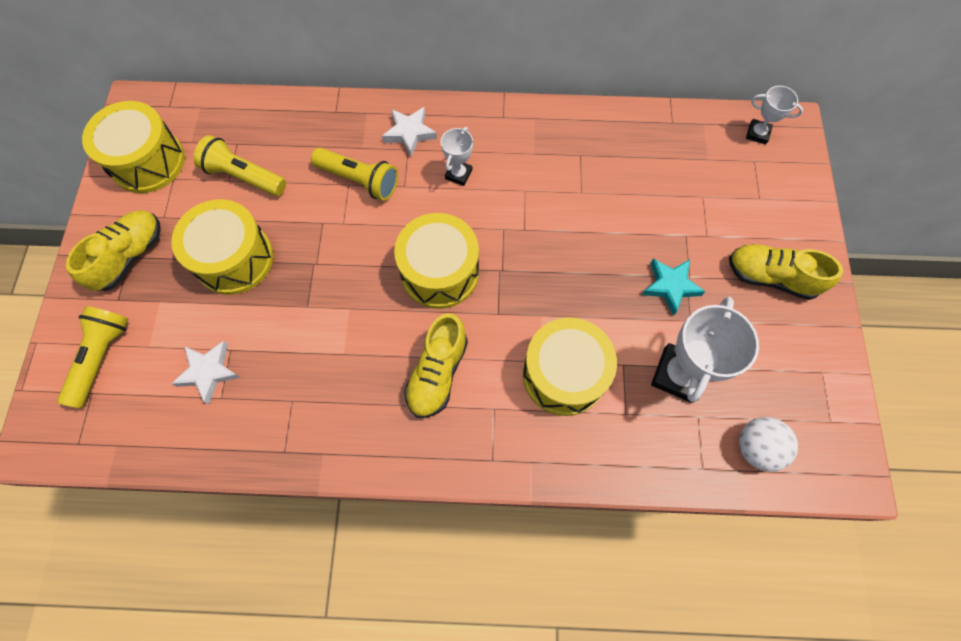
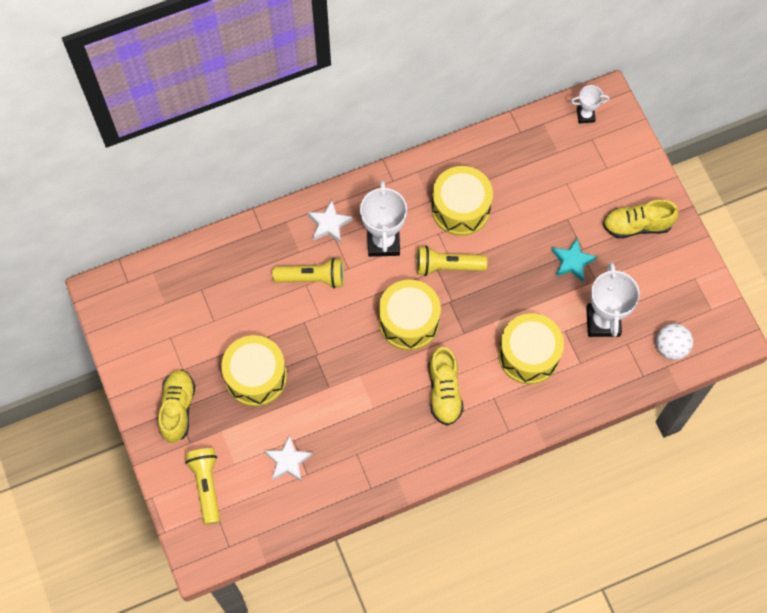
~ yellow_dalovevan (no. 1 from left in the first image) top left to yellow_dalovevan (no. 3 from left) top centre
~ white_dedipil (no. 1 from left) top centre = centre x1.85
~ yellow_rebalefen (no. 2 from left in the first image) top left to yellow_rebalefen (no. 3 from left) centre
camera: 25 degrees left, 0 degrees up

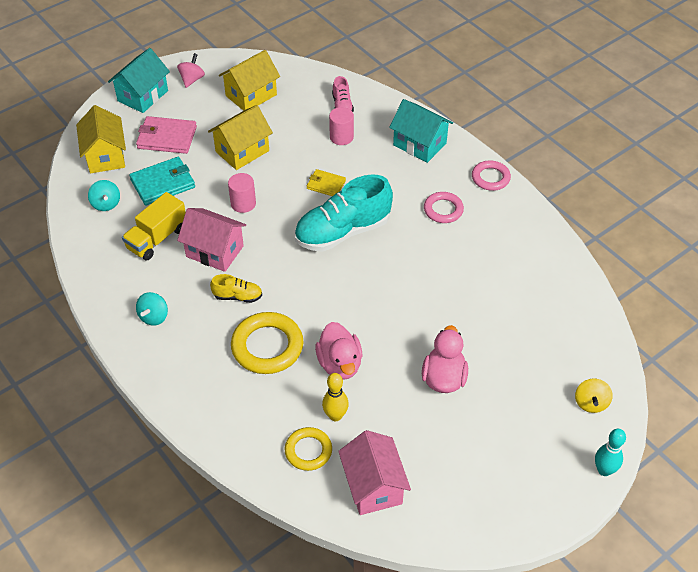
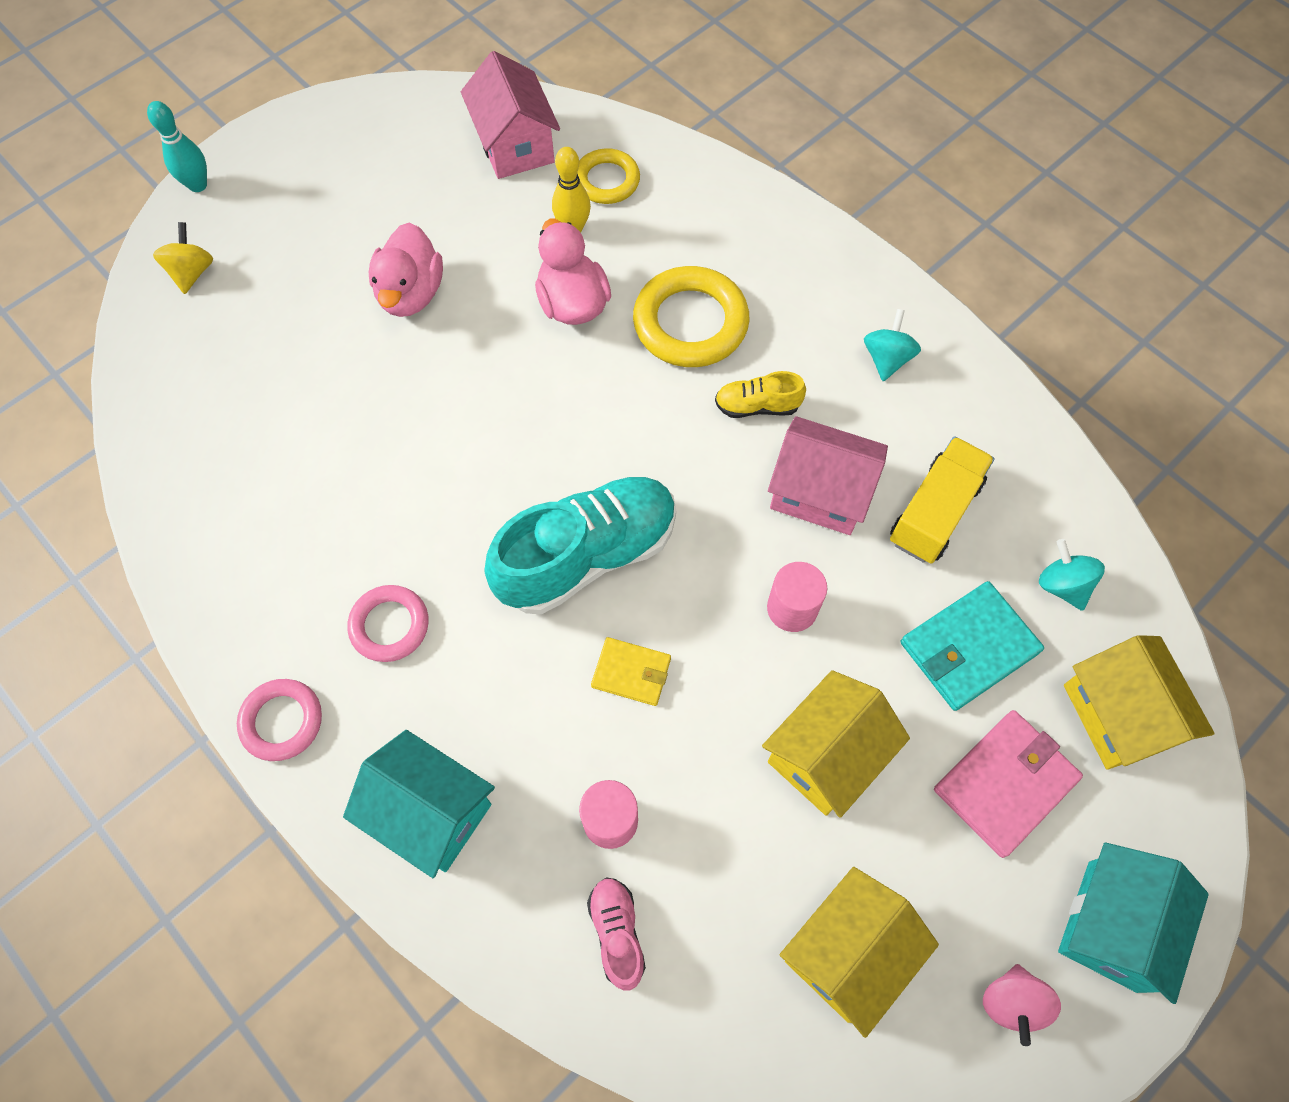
~ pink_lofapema top left = bottom right 45 degrees counterclockwise
camera: 175 degrees right, 15 degrees up

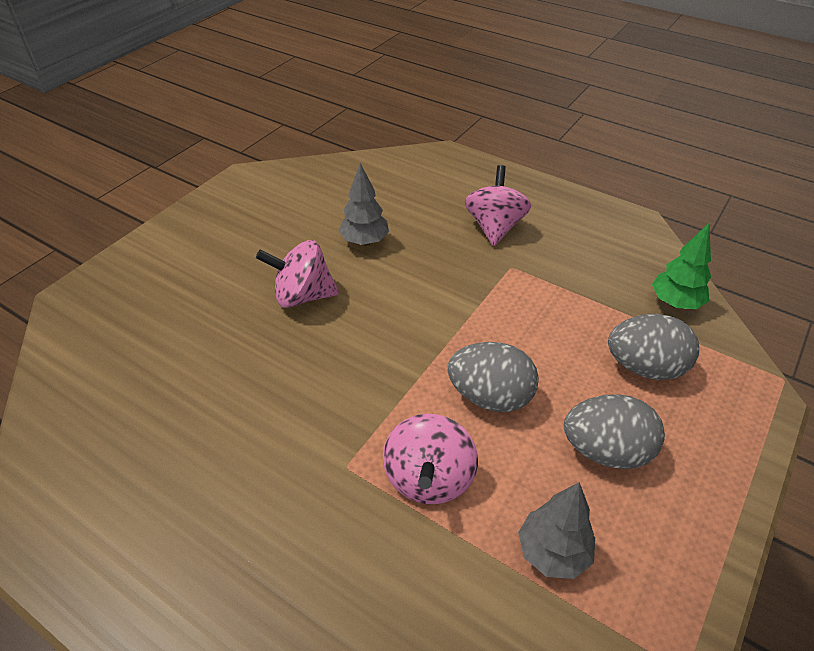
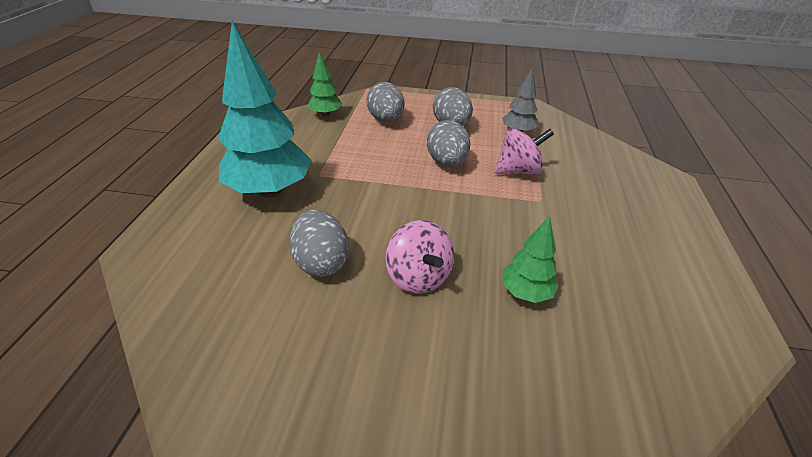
~ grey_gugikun (no. 1 from left) top centre to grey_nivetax (no. 1 from left) centre
~ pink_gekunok (no. 3 from left) top centre to turquoise_gugikun top left
+ green_gugikun (no. 2 from left) centre
camera: 115 degrees left, 5 degrees down

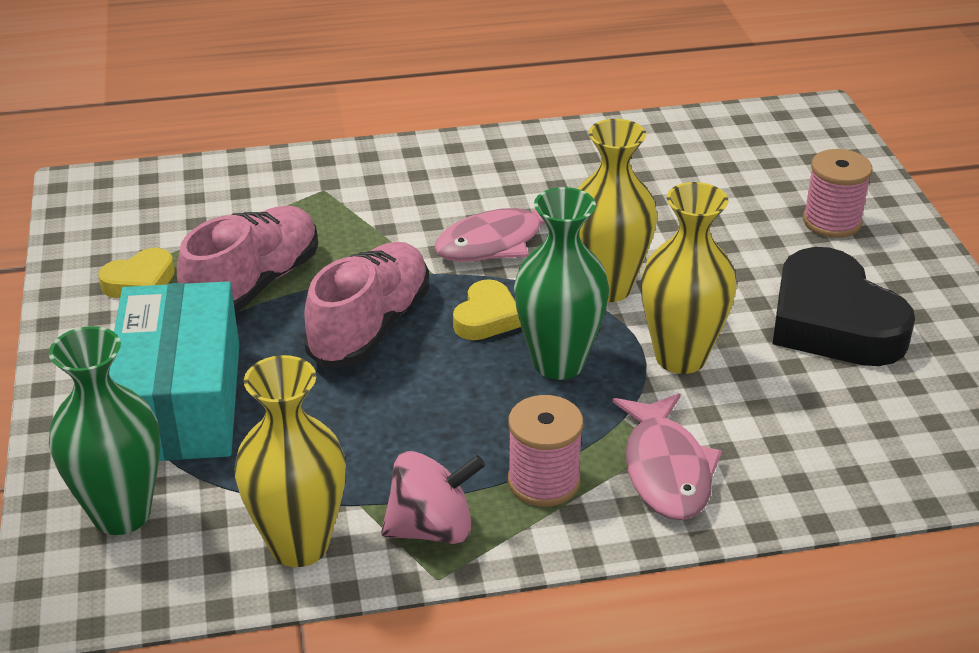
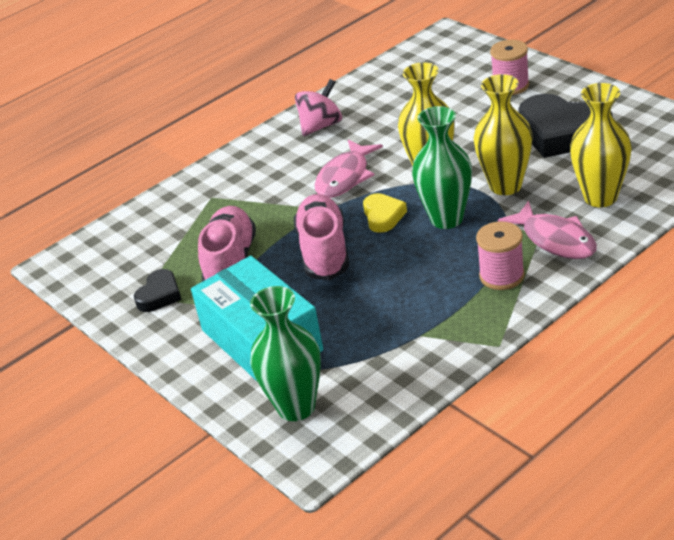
~ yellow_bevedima (no. 1 from left) middle left to black_bevedima (no. 1 from left) middle left
~ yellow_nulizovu (no. 1 from left in the first image) bottom left to yellow_nulizovu (no. 3 from left) top right
~ pink_gekunok bottom centre to top centre
camera: 25 degrees left, 0 degrees up

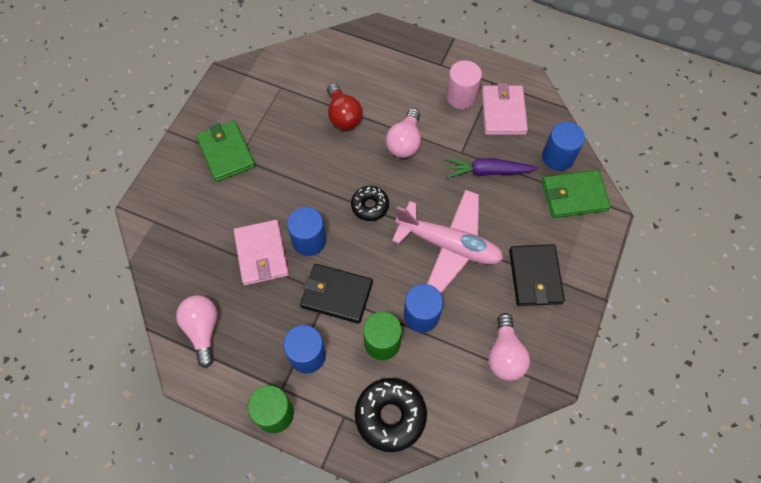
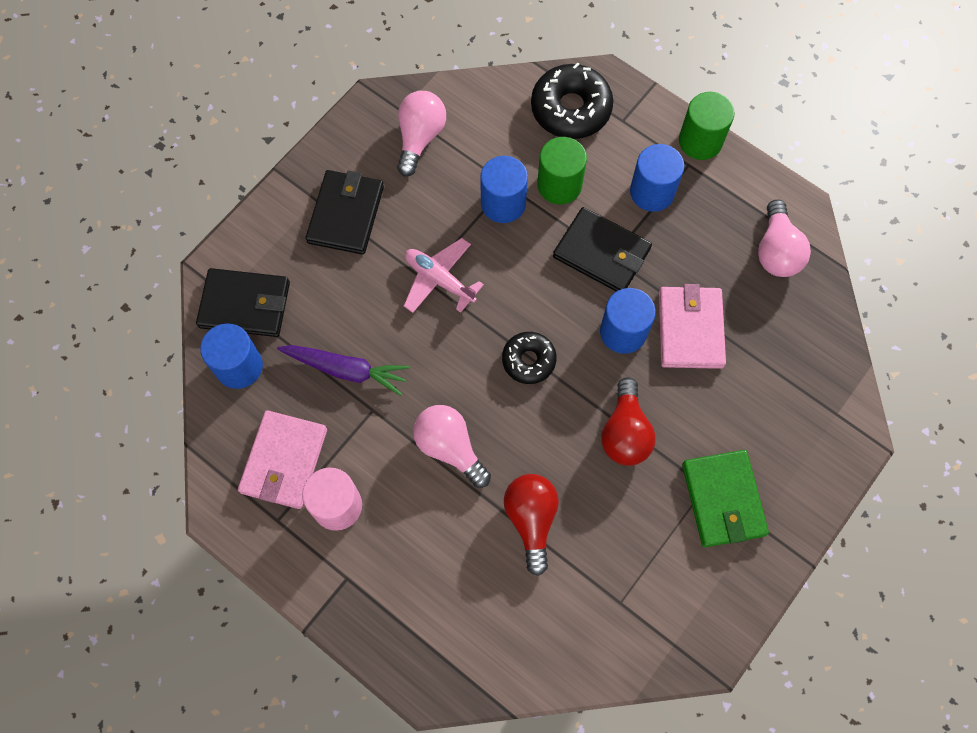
~ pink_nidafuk (no. 2 from left) top centre = centre 75 degrees counterclockwise
~ green_lofapema (no. 2 from left) middle right to black_lofapema (no. 1 from left) middle left
~ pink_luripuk centre = centre x0.59
+ red_nidafuk (no. 2 from left) centre
camera: 165 degrees left, 5 degrees up

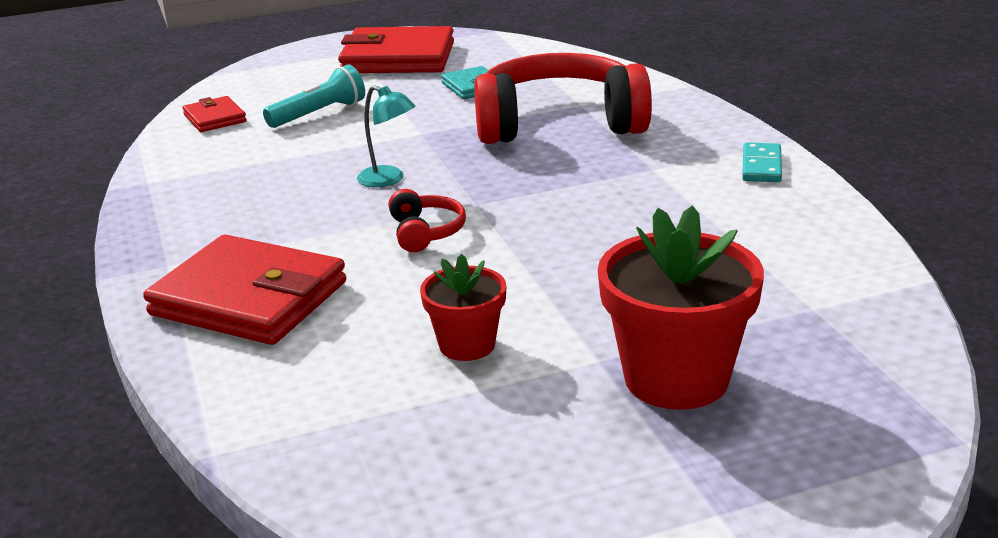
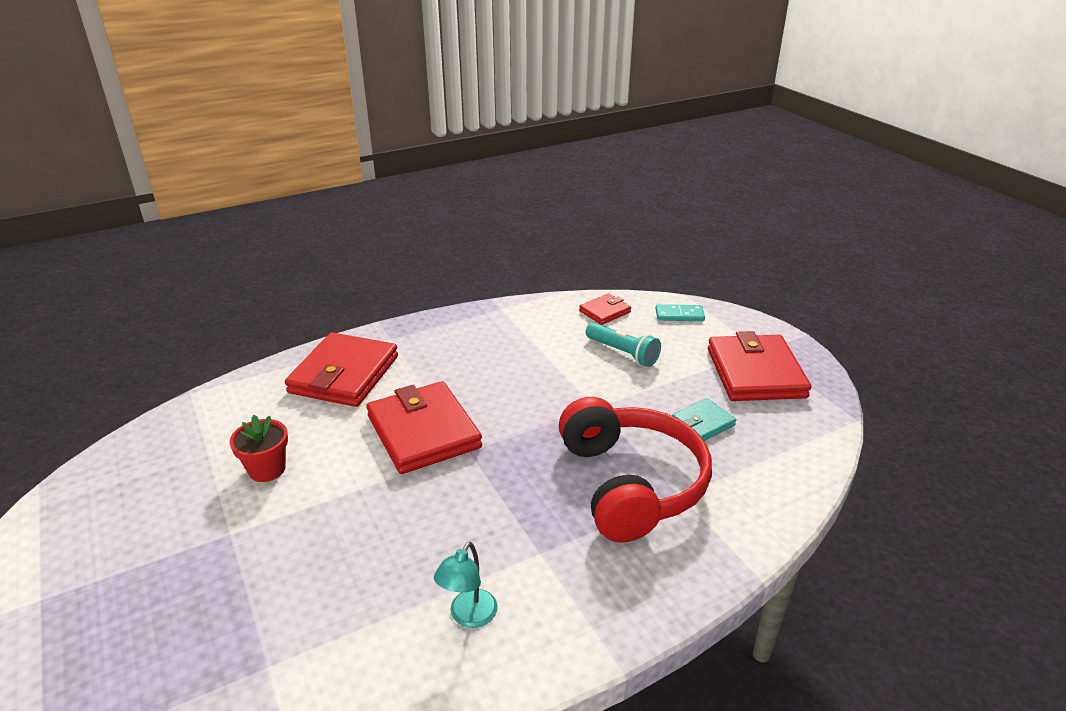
~ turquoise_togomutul top centre to bottom centre
~ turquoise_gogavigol top right to centre
~ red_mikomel (no. 1 from left) centre to red_lofapema (no. 2 from left) centre
- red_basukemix (no. 2 from left) middle right
camera: 80 degrees right, 5 degrees up

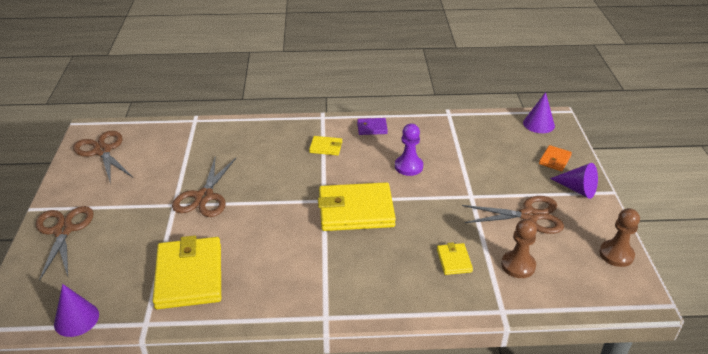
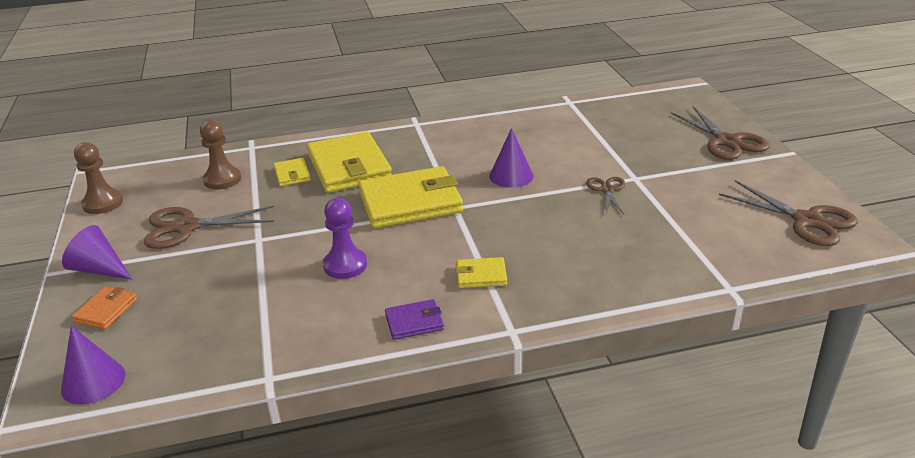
~ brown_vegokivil (no. 3 from left in the first image) middle left = centre x0.57
~ yellow_lofapema (no. 1 from left in the first image) bottom left to yellow_lofapema (no. 2 from left) centre
~ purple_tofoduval (no. 1 from left in the first image) bottom left to purple_tofoduval (no. 3 from left) centre
camera: 170 degrees right, 5 degrees down

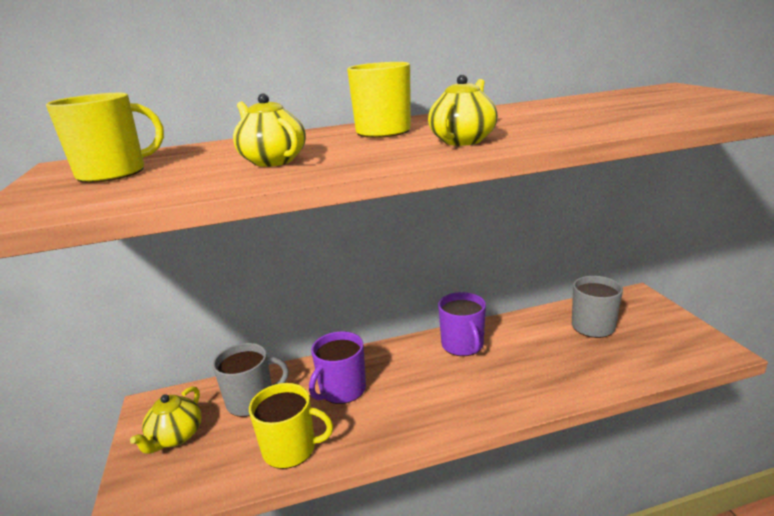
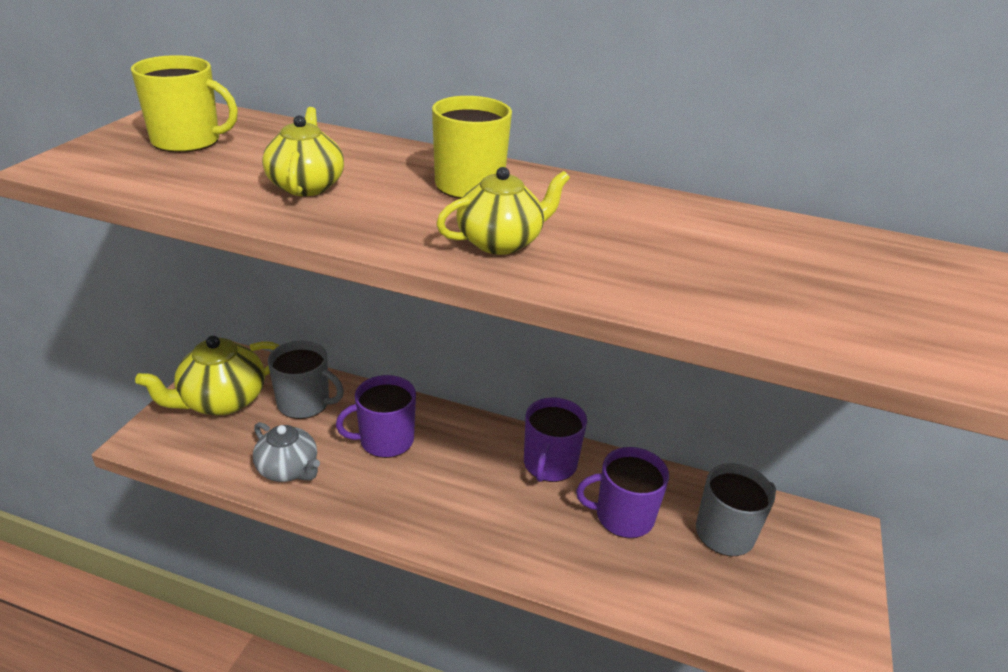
~ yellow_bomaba (no. 2 from left) bottom centre to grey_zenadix bottom left
~ yellow_zenadix (no. 1 from left) bottom left = middle left x1.50
+ purple_bomaba (no. 3 from left) bottom centre
camera: 30 degrees right, 10 degrees up

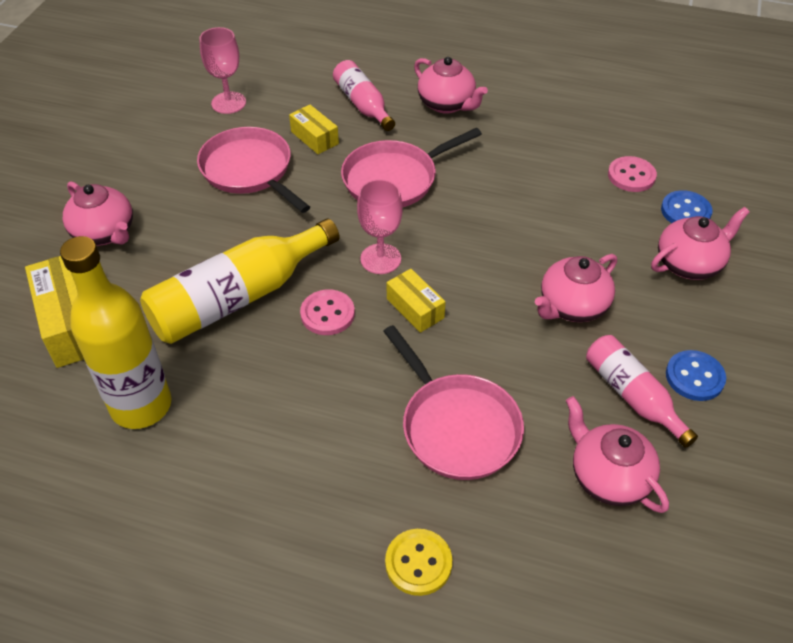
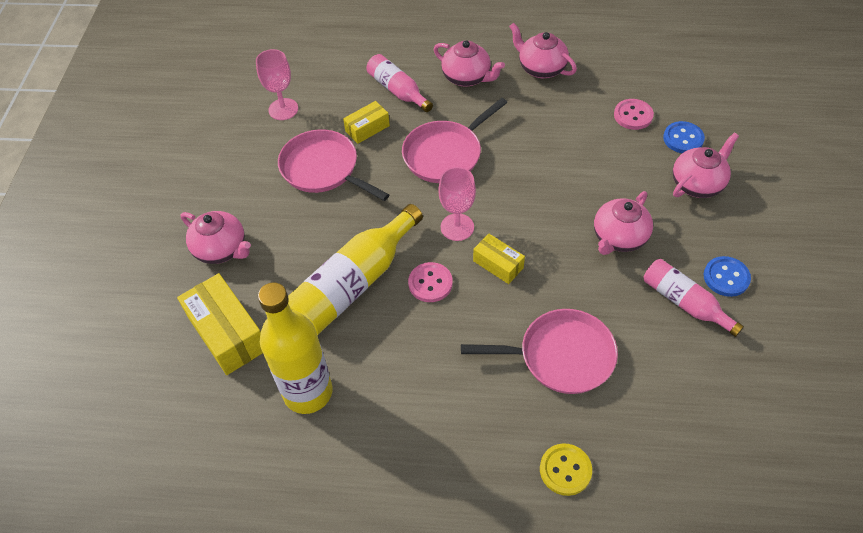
~ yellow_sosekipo (no. 2 from left) top centre = top centre 75 degrees counterclockwise
~ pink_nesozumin (no. 3 from left) centre = centre 45 degrees counterclockwise
~ pink_zenadix (no. 4 from left in the first image) bottom right to pink_zenadix (no. 3 from left) top centre
camera: 10 degrees left, 5 degrees up

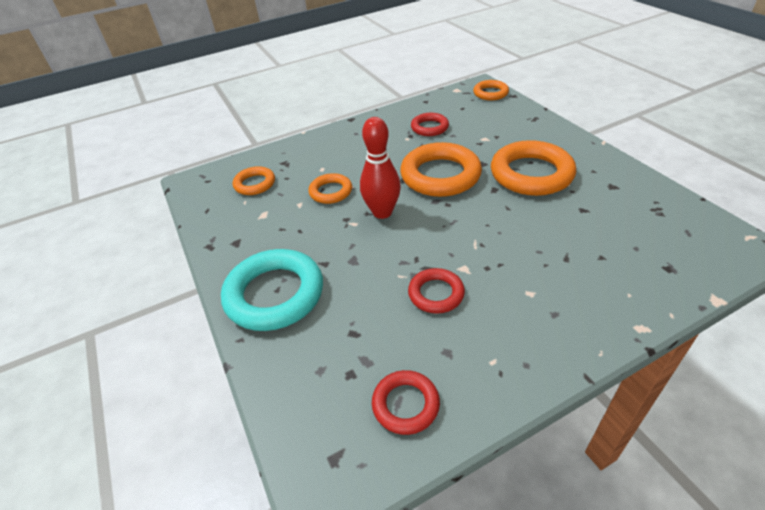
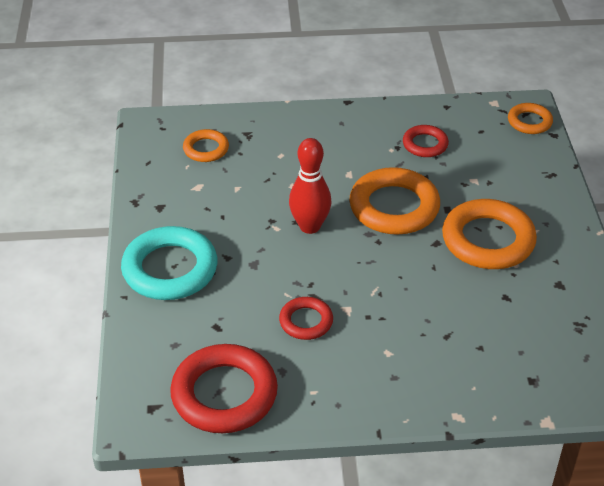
- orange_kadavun (no. 2 from left) centre
~ red_kadavun (no. 1 from left) bottom centre = bottom centre x1.85
camera: 20 degrees right, 0 degrees up

